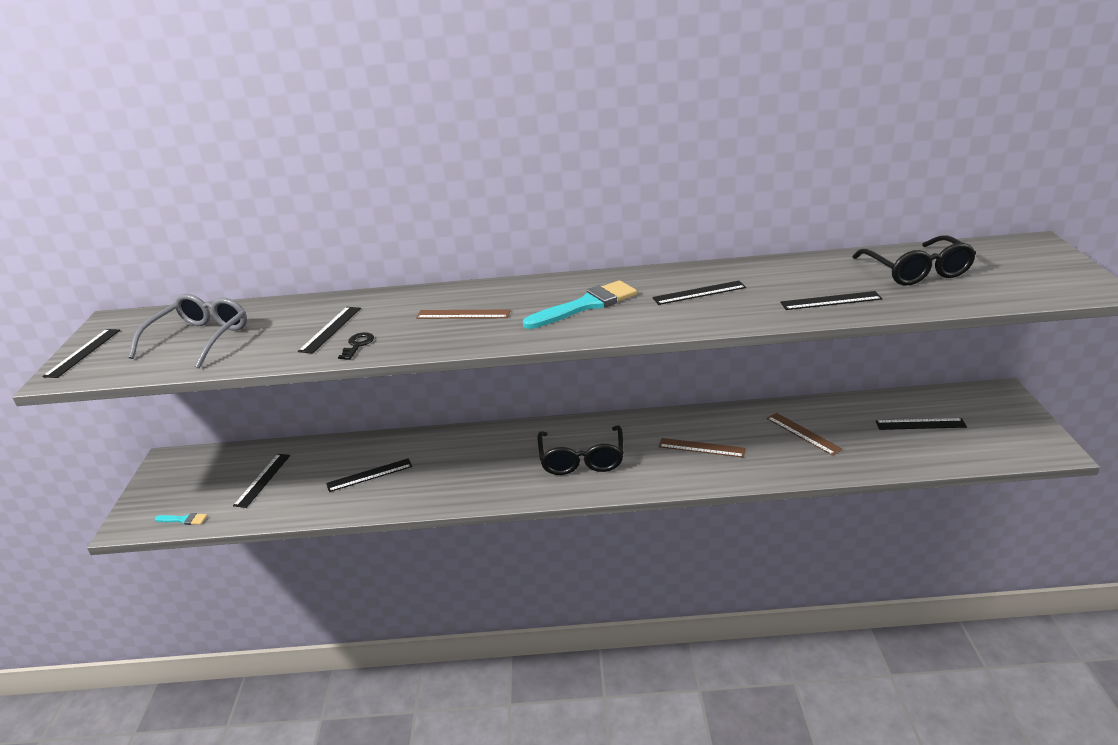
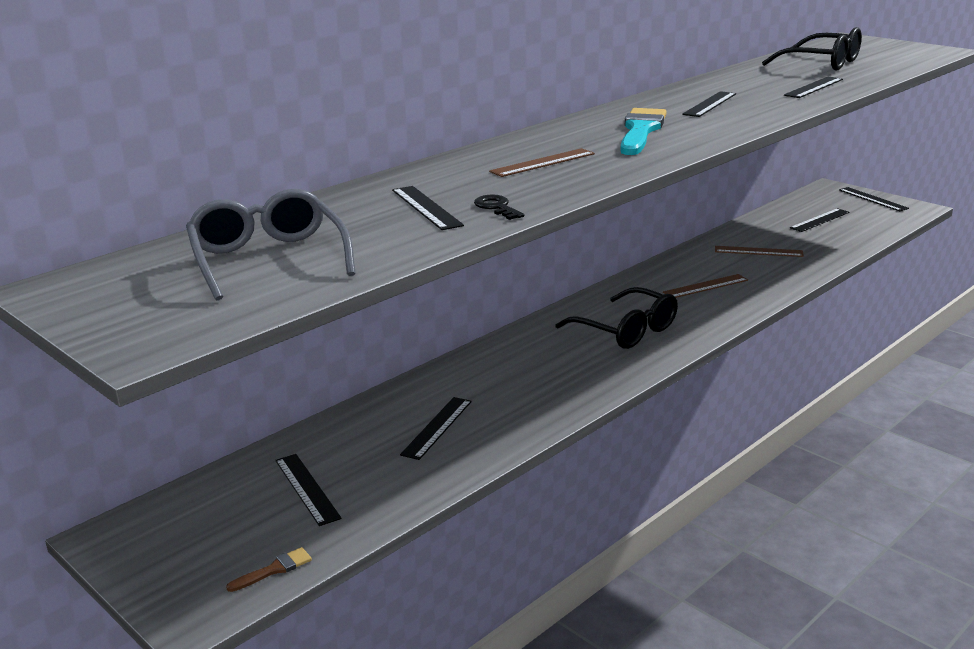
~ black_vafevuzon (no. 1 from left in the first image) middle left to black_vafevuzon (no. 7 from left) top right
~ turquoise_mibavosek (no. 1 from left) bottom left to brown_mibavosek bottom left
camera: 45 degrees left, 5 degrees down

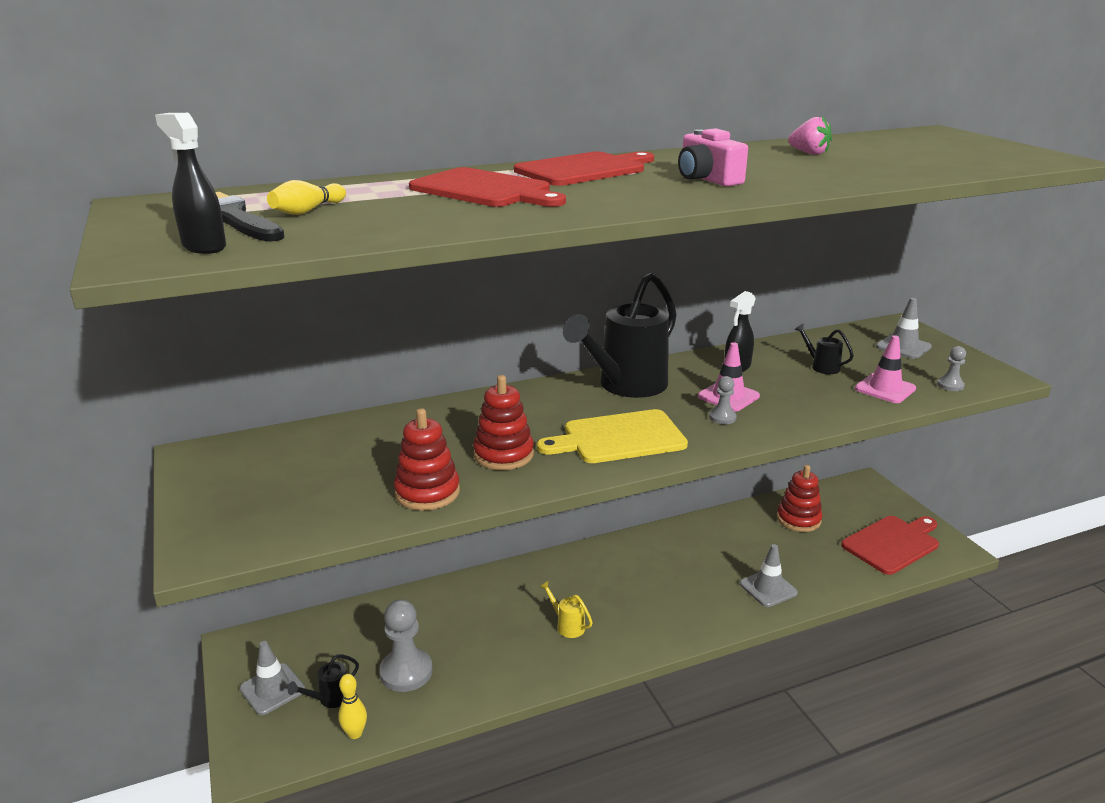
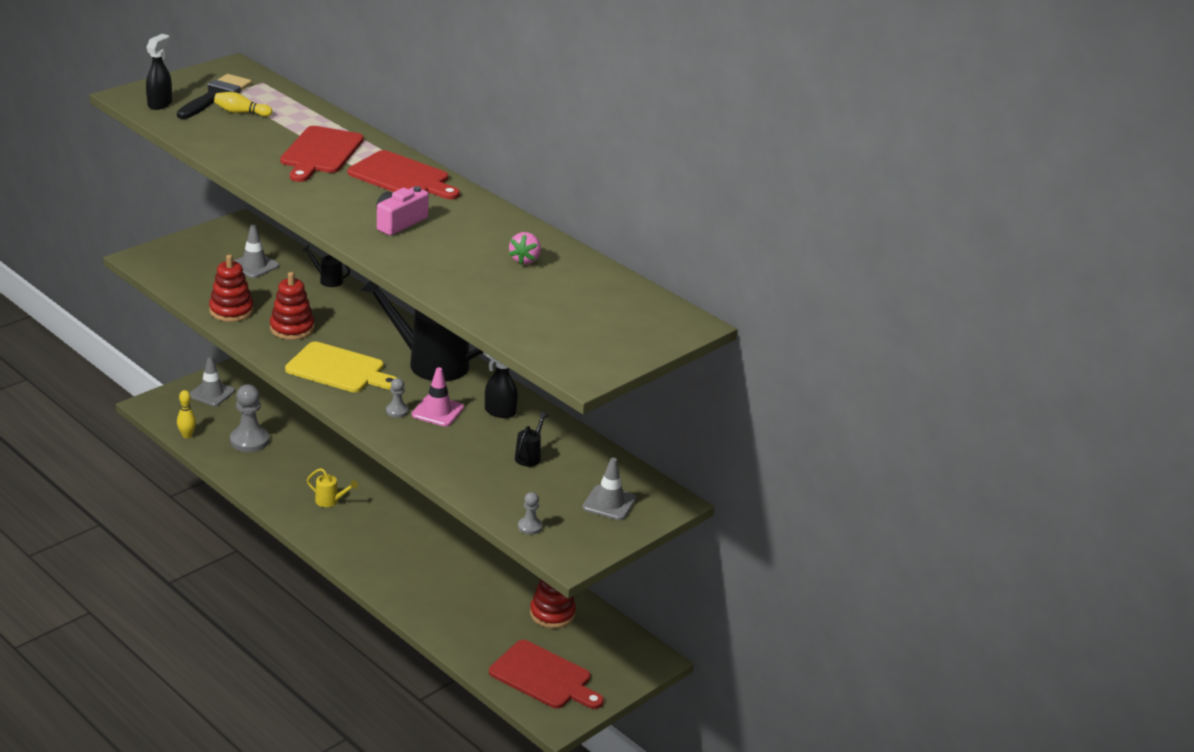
- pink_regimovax (no. 2 from left) middle right
~ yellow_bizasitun centre = middle left 150 degrees clockwise
~ grey_regimovax (no. 2 from left) bottom right to middle left
~ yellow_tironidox bottom centre = middle left 90 degrees clockwise
~ black_tironidox (no. 1 from left) bottom left to middle left
camera: 65 degrees right, 5 degrees up

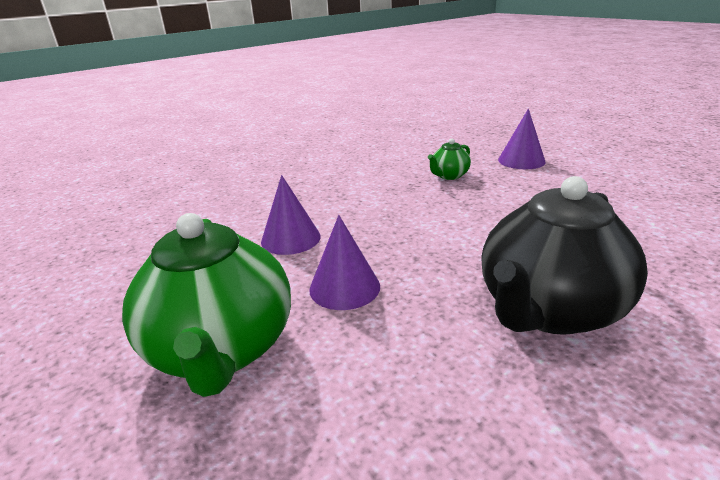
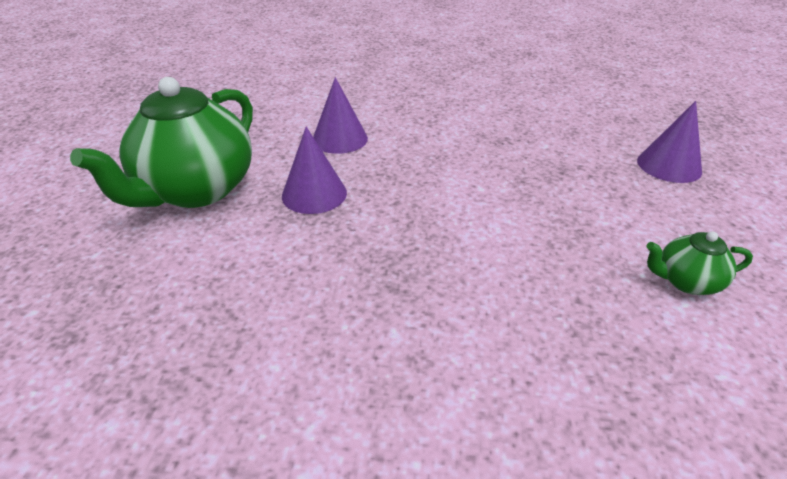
~ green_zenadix (no. 2 from left) top centre to middle right
- black_zenadix middle right
camera: 40 degrees right, 10 degrees up

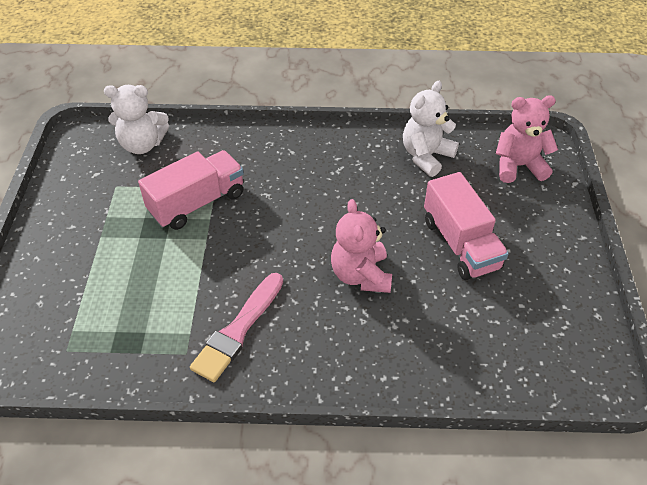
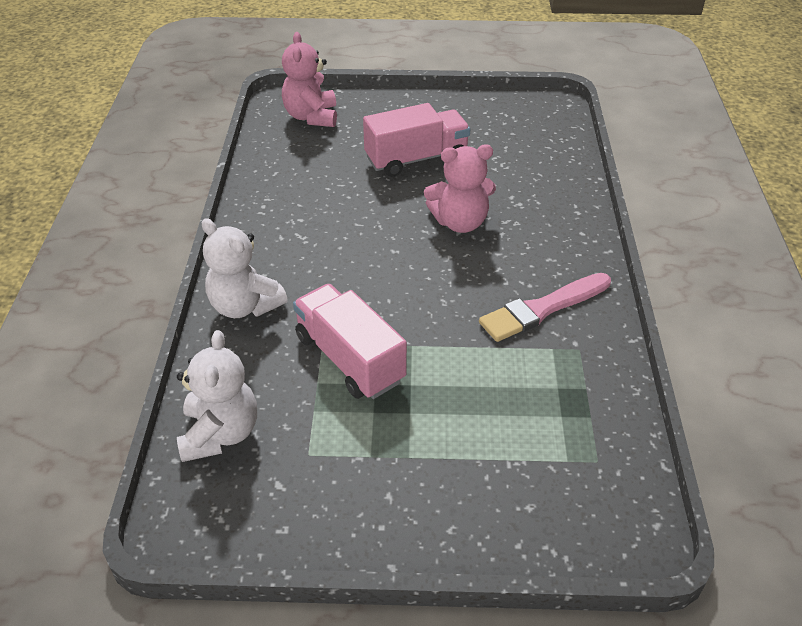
~ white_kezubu (no. 2 from left) top centre to middle left
~ pink_mibavosek bottom centre = middle right 120 degrees clockwise
camera: 90 degrees left, 5 degrees down

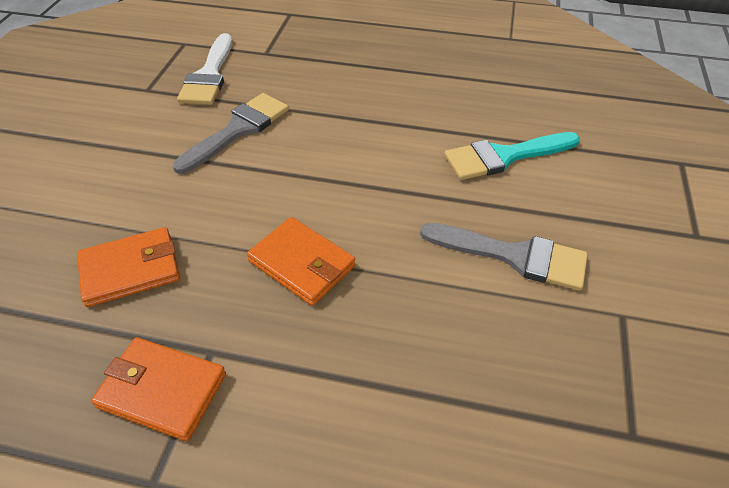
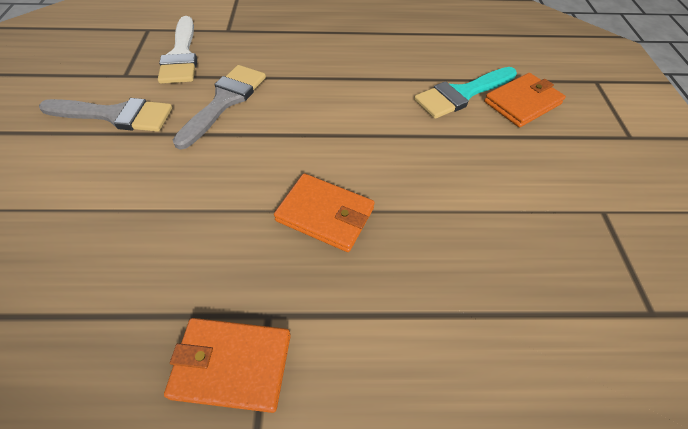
~ grey_mibavosek (no. 2 from left in the first image) middle right to grey_mibavosek (no. 1 from left) top left
~ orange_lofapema (no. 1 from left in the first image) middle left to orange_lofapema (no. 3 from left) top right
camera: 15 degrees left, 5 degrees up

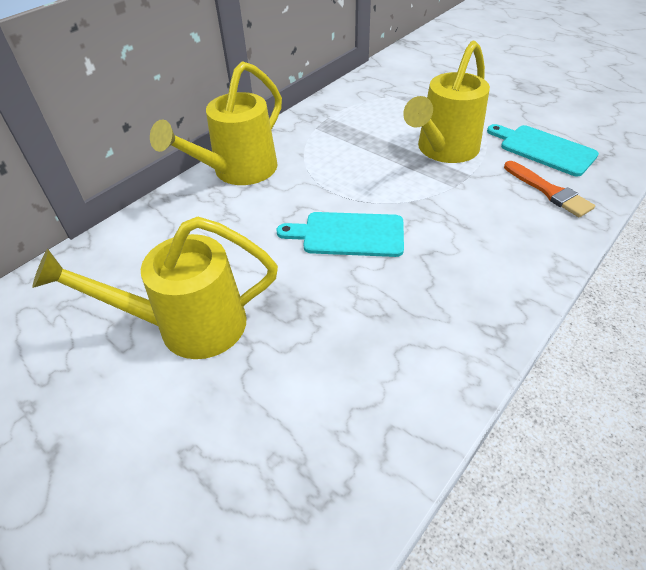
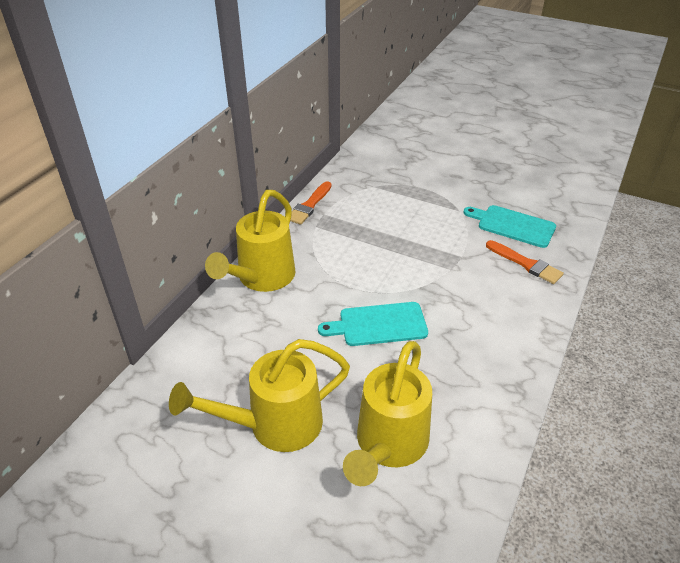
~ yellow_tironidox (no. 3 from left) top right to bottom centre
+ orange_mibavosek (no. 1 from left) centre
camera: 15 degrees left, 5 degrees down

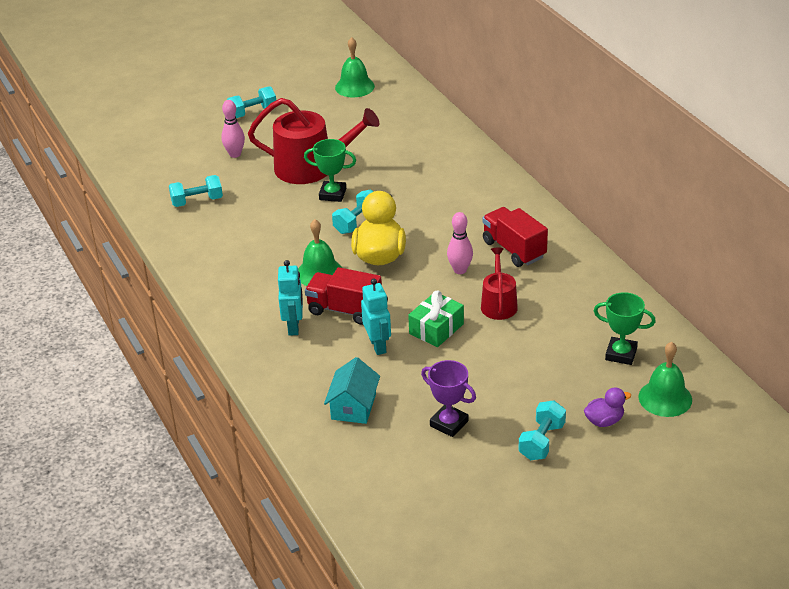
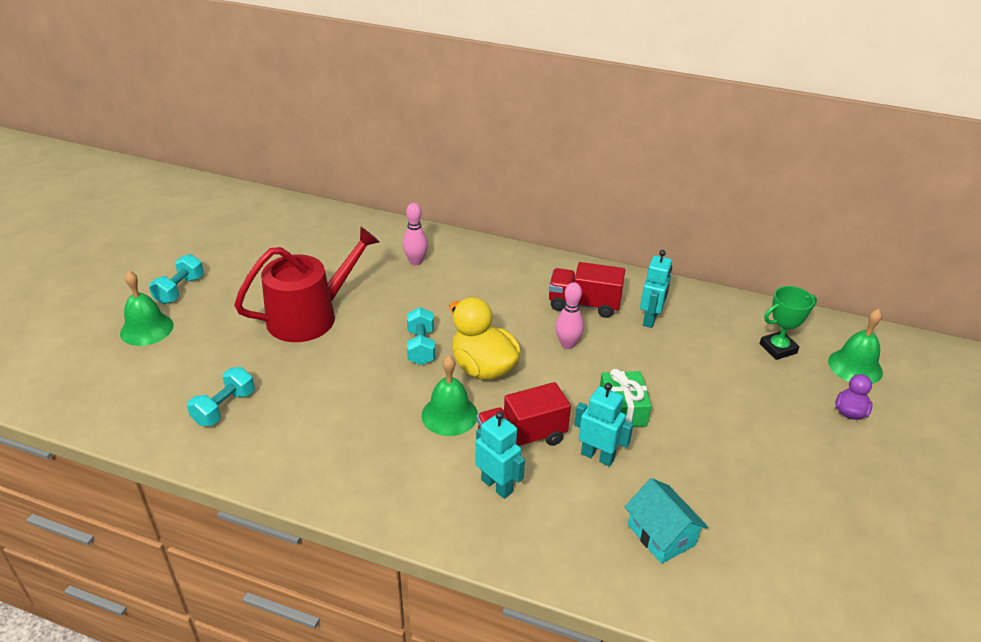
~ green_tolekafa (no. 2 from left in the first image) top centre to green_tolekafa (no. 1 from left) middle left
~ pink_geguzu (no. 1 from left) top left to centre
- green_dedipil (no. 1 from left) top centre
- red_tironidox (no. 2 from left) centre
- purple_dedipil bottom centre
- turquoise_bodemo (no. 4 from left) bottom right
+ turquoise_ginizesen (no. 3 from left) middle right
camera: 45 degrees left, 0 degrees up

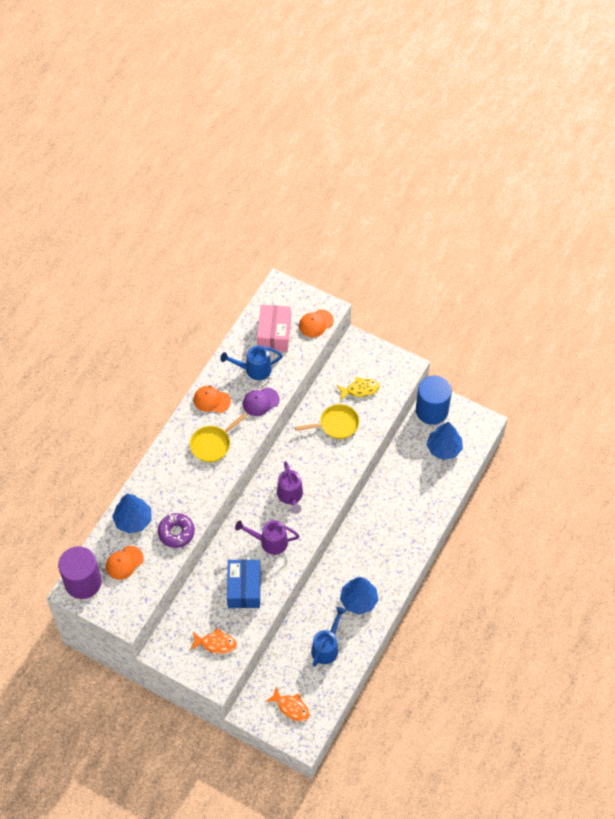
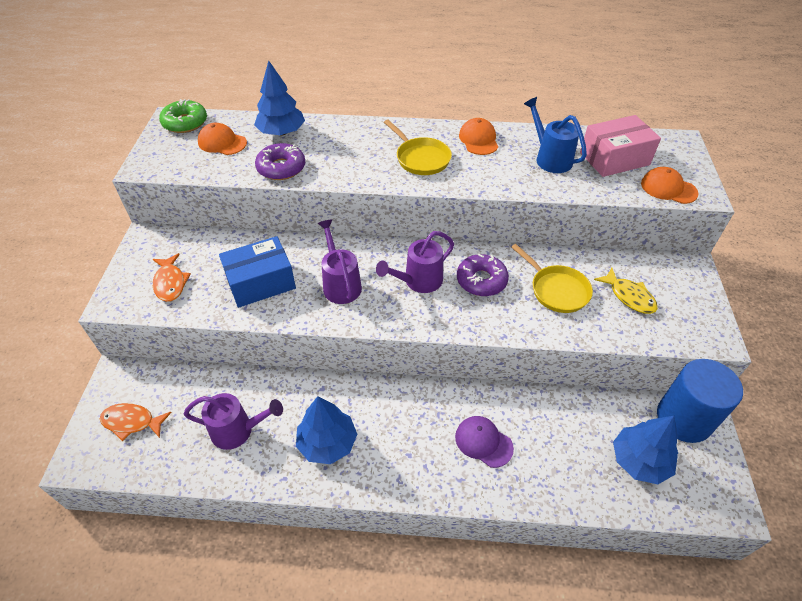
~ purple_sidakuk centre to bottom centre
~ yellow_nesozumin (no. 1 from left) centre = top centre 150 degrees counterclockwise
~ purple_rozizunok bottom left to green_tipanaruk top left
~ blue_tironidox (no. 2 from left) bottom centre to purple_tironidox (no. 1 from left) bottom left
~ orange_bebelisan (no. 2 from left in the first image) bottom centre = bottom left 90 degrees clockwise
+ purple_tipanaruk (no. 2 from left) centre
camera: 65 degrees right, 10 degrees down

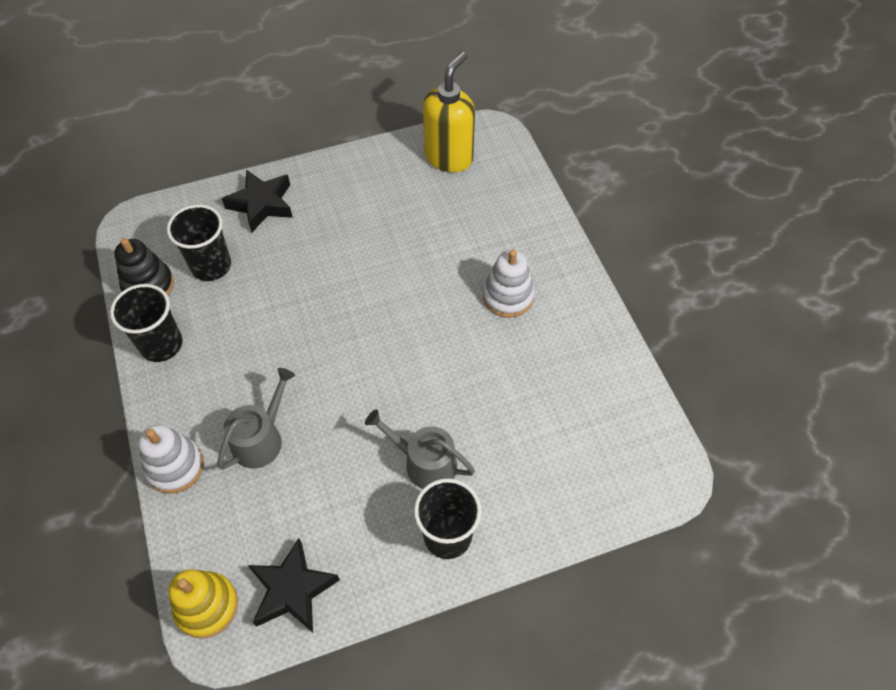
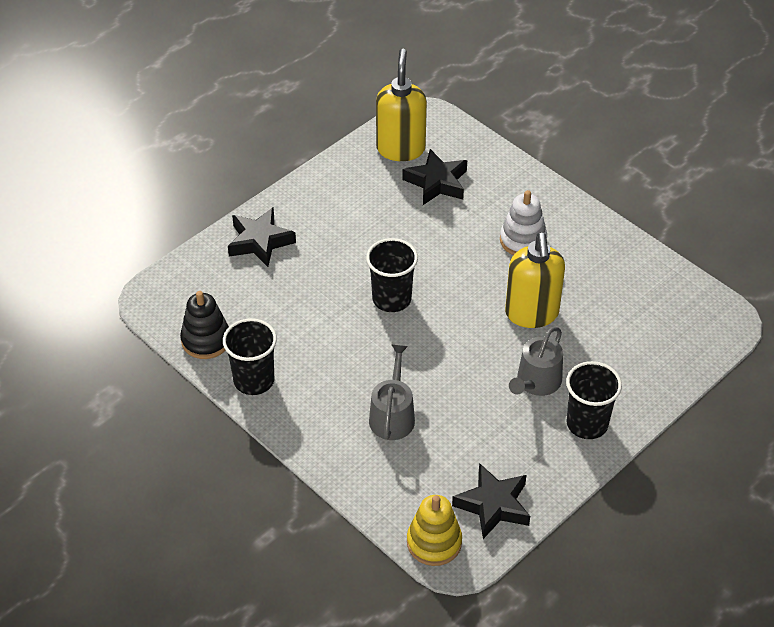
~ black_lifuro (no. 2 from left) middle left to centre
~ grey_tironidox (no. 2 from left) centre = middle right 60 degrees counterclockwise
- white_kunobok (no. 1 from left) middle left
+ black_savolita (no. 2 from left) top centre
+ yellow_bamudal (no. 2 from left) middle right
camera: 25 degrees left, 10 degrees down

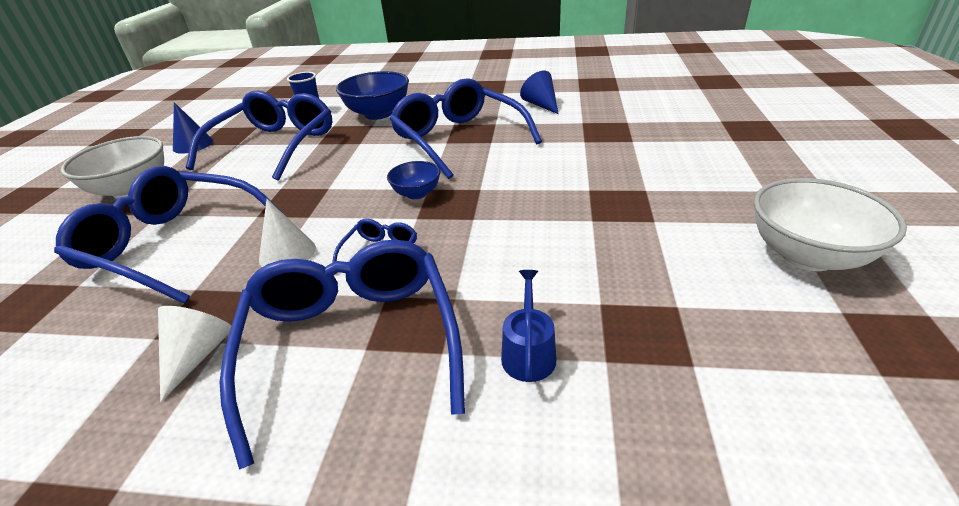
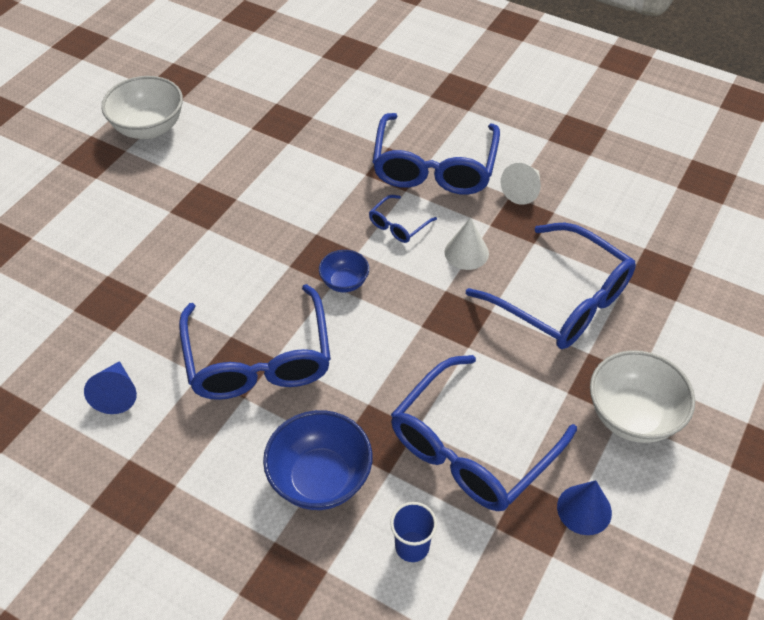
- blue_tironidox centre
camera: 160 degrees left, 15 degrees up

